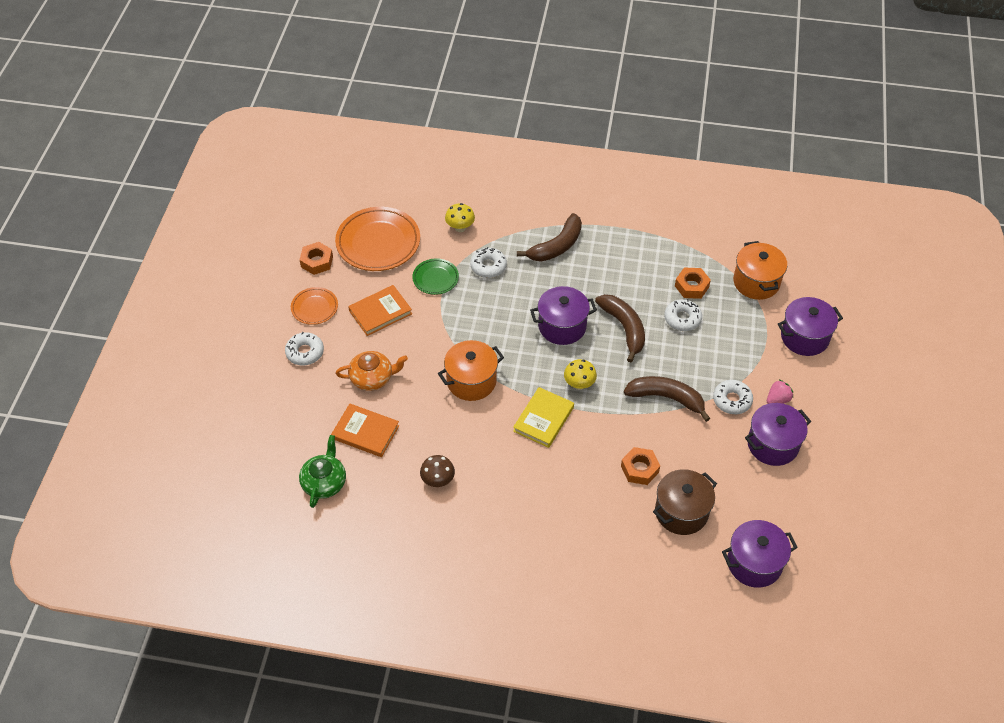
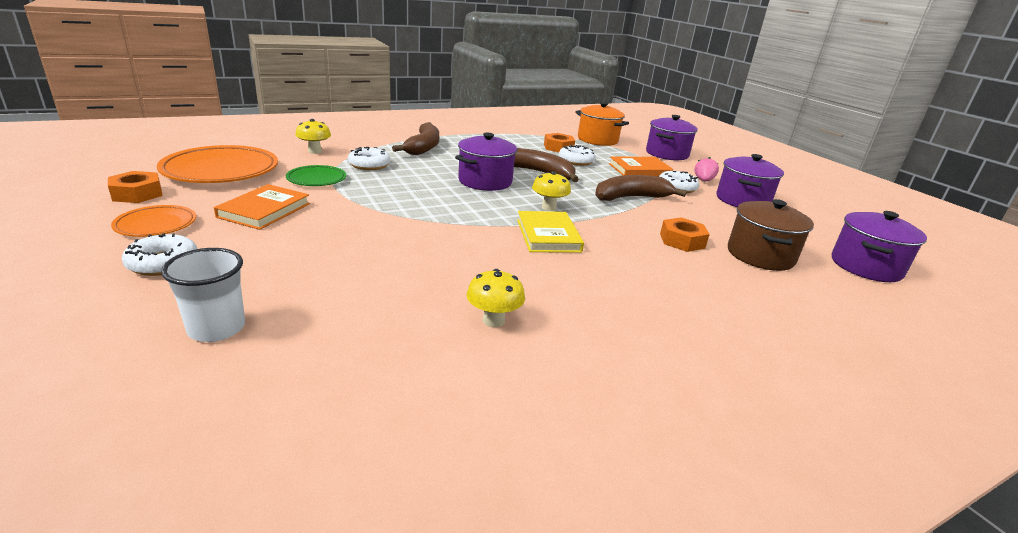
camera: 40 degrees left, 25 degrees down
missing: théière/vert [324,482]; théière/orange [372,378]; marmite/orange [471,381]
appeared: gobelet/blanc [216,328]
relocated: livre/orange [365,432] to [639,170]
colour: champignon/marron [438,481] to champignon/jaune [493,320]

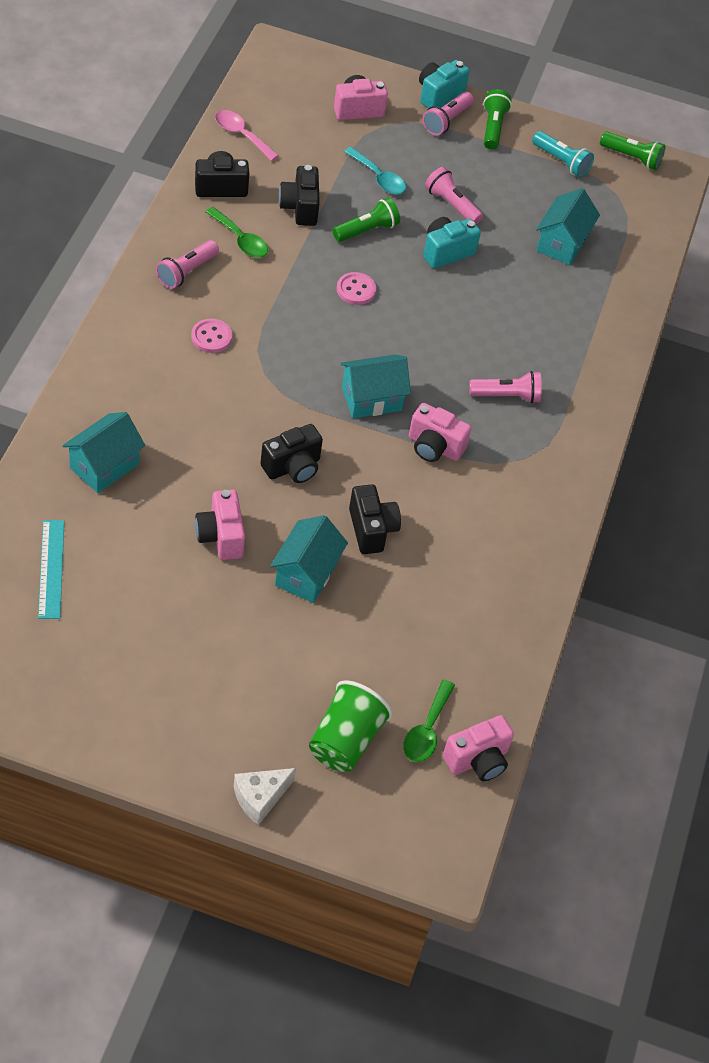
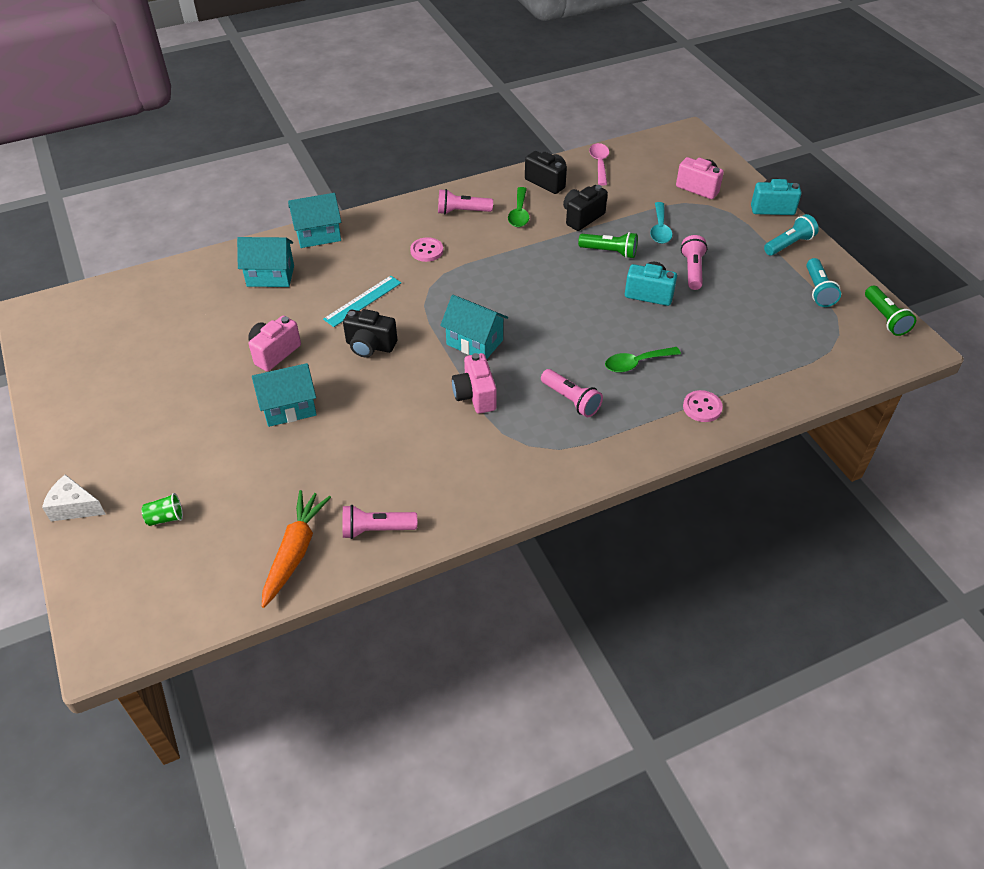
camera: 55 degrees right, 5 degrees down
missing: appareil photo/noir [371,529]; appareil photo/rose [478,760]
appeared: carotte/orange [295,552]
relocated: règle/turquoise [51,569] to [363,301]; bouton/rose [356,290] to [702,407]; cuillère/vert [426,730] to [636,363]; lampe de poche/rose [447,121] to [376,529]; maison/turquoise [562,243] to [318,235]
colour: lampe de poche/vert [493,128] to lampe de poche/turquoise [789,244]
size: gobelet/vert [345,740] = [166,518] x0.50

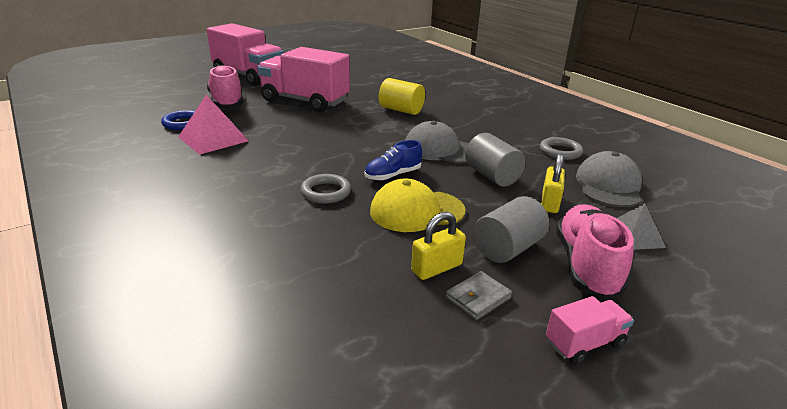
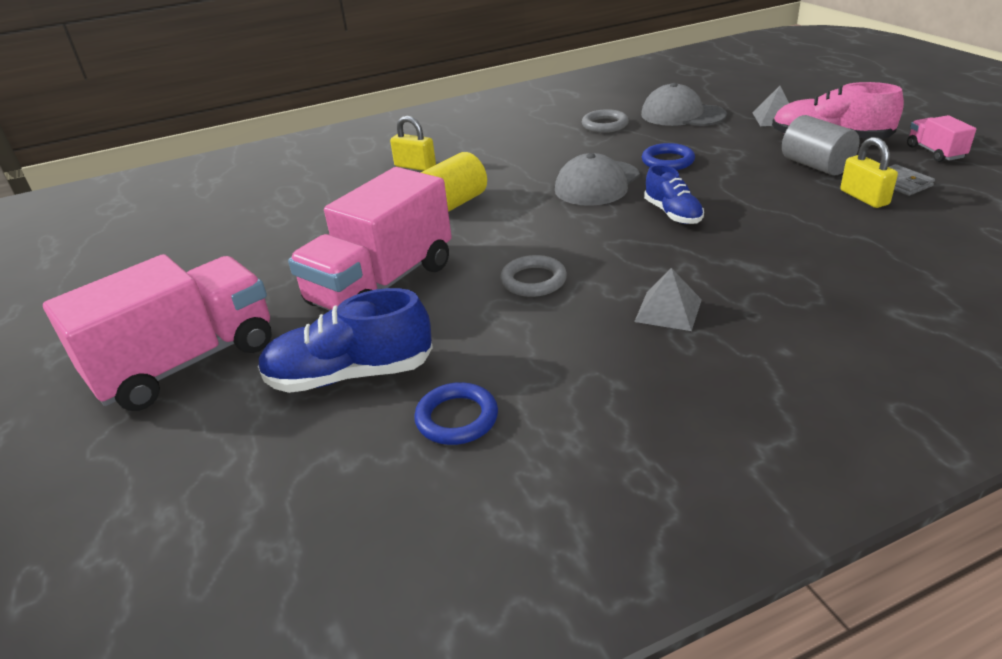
camera: 75 degrees left, 5 degrees up
missing: pyramide/rose [213,139]; casquette/jaune [416,211]
appeared: pyramide/gris [668,310]
relocated: anneau/gris [326,192] to [533,280]; cadenas/jaune [549,202] to [415,166]
exchanged: cylindre/gris [492,176] to anneau/bleu [667,161]
colour: chaussure/rose [227,102] to chaussure/bleu [350,375]

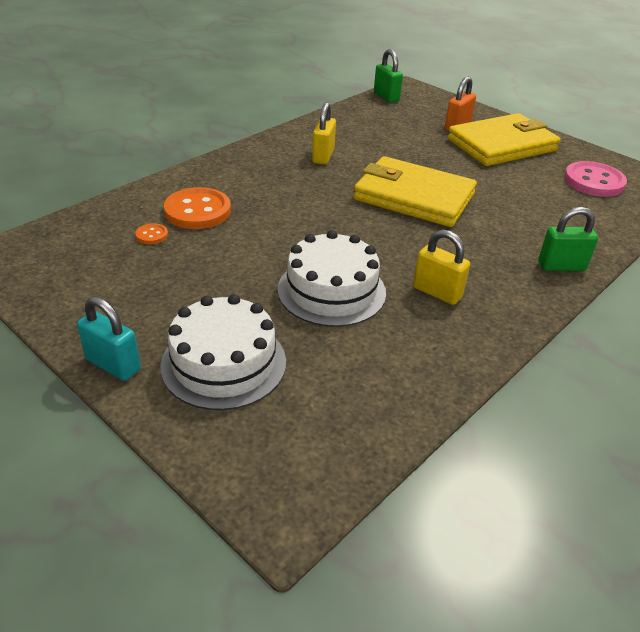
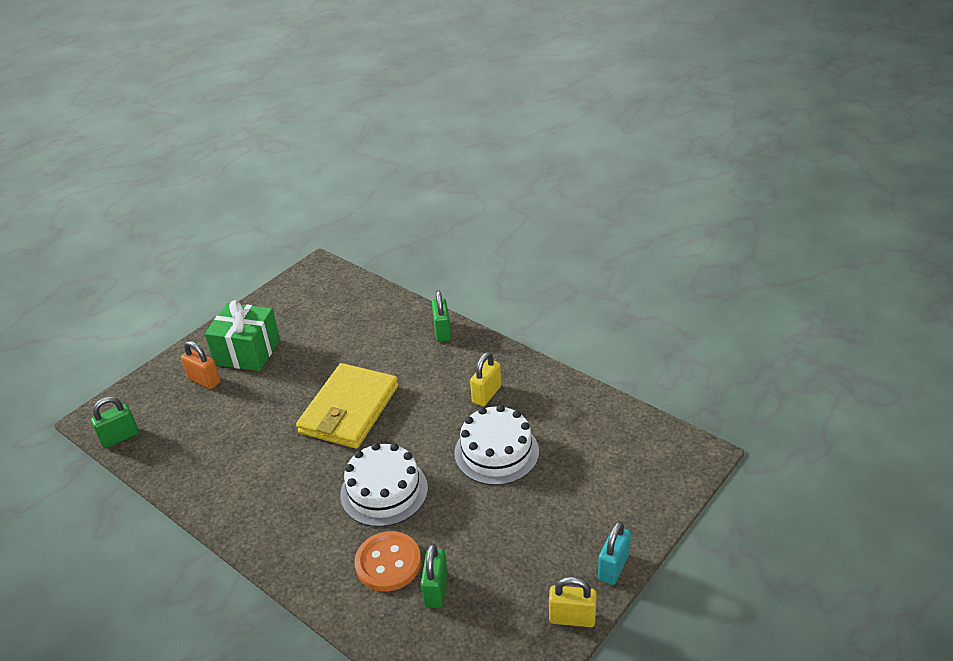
camera: 90 degrees left, 0 degrees up
missing: bouton/rose [594,181]
relocated: gâteau/blanc [224,363] to [384,491]; cadenas/jaune [323,156] to [572,618]
exchanged: bouton/orange [152,235] to cadenas/vert [436,590]; portefeuille/jaune [502,145] to cadeau/vert [247,352]

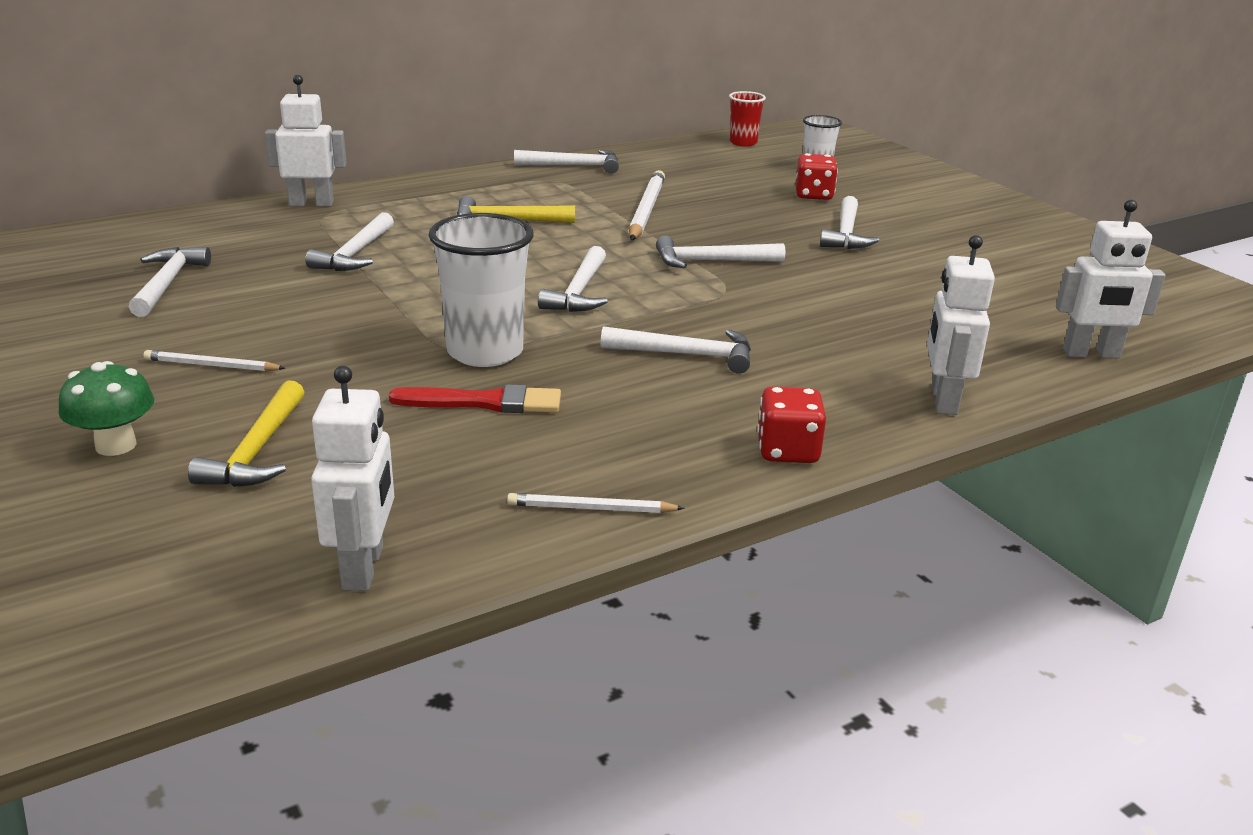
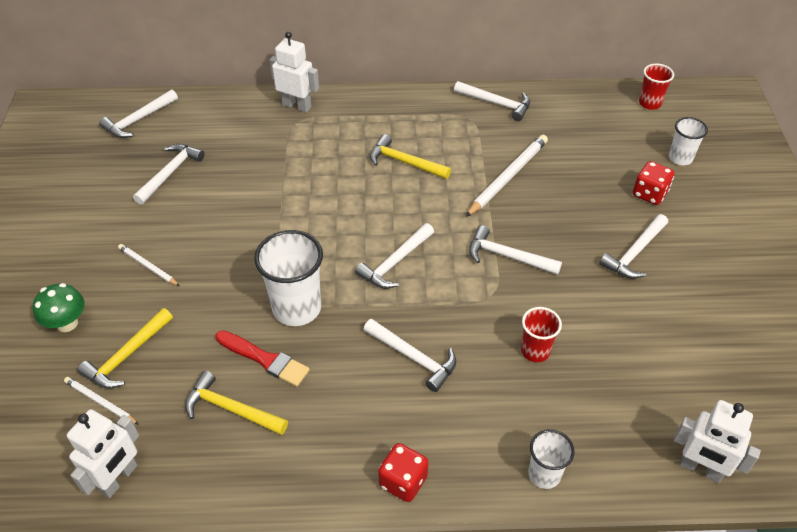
camera: 30 degrees right, 20 degrees up
appeared: marteau/jaune [231,409]; gobelet/rouge [535,351]
relocated: marteau/blanc [355,254] to [138,120]; crayon/blanc [591,509] to [100,402]
exchanged: robot/blanc [943,400] to gobelet/blanc [544,474]

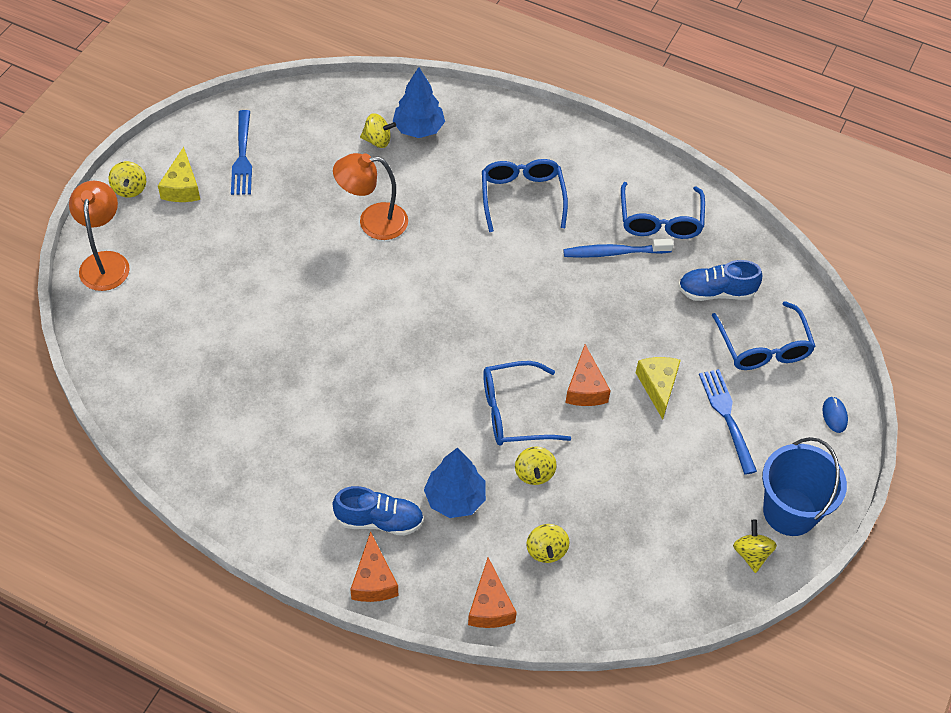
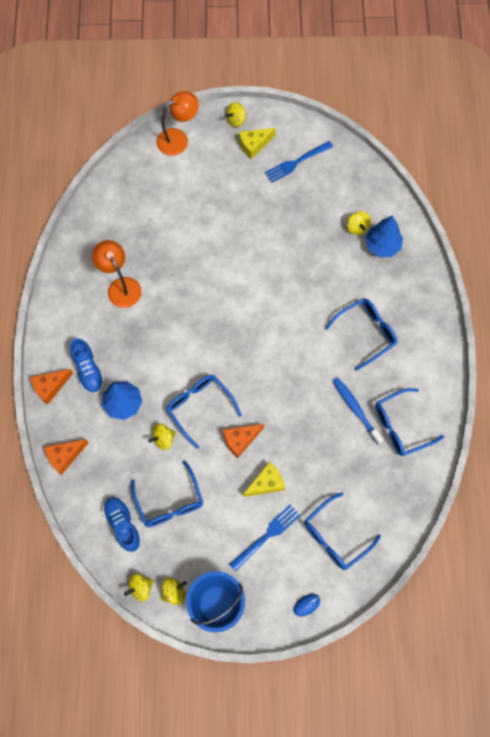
camera: 65 degrees right, 15 degrees up
appeared: lunettes/bleu [169,502]
relocated: lampe/orange [372,222] to [121,286]; toupie/jaune [546,550] to [140,588]; chaussure/bleu [716,292] to [123,525]

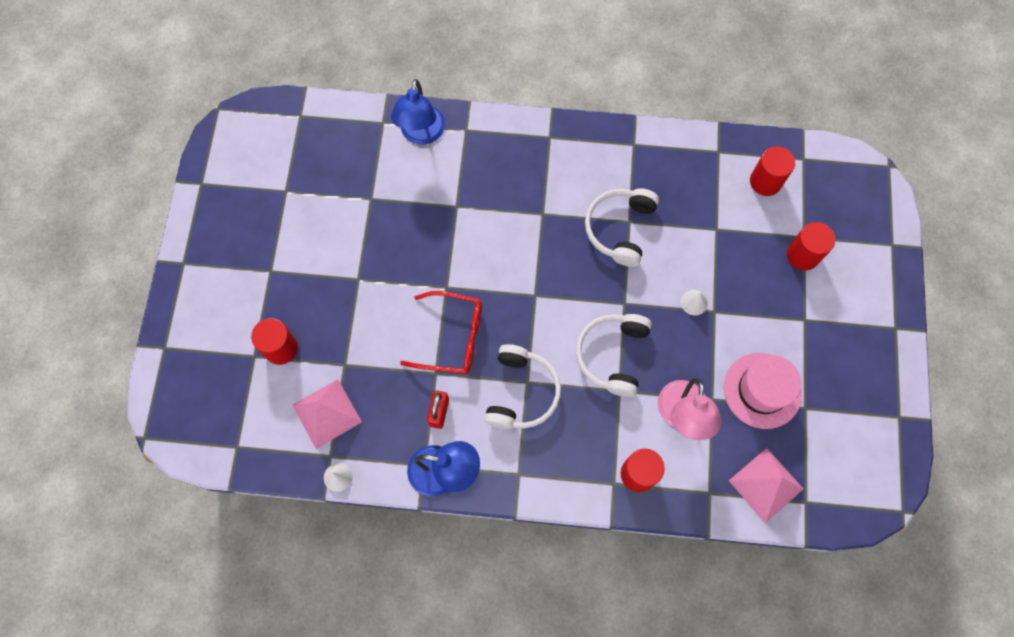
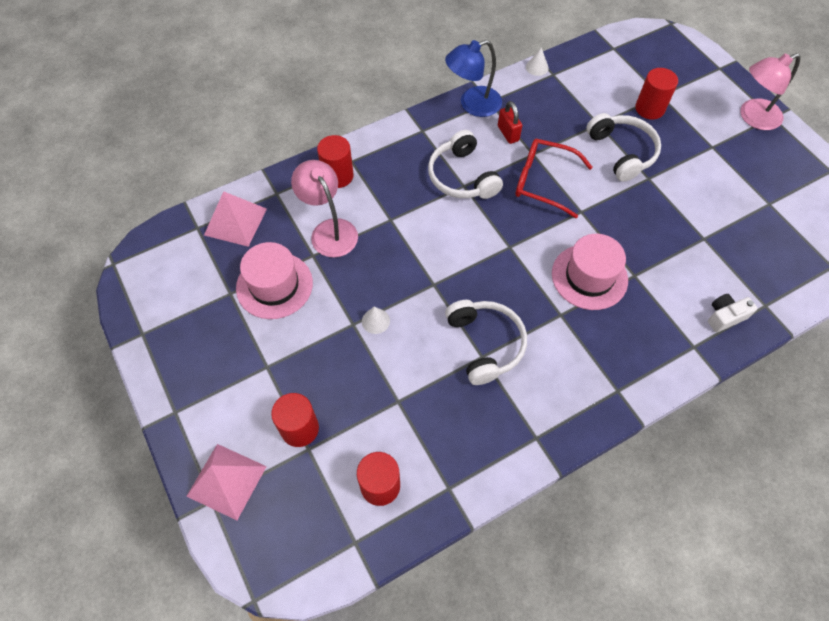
camera: 145 degrees right, 10 degrees down
appeared: chapeau/rose [589,277]; lampe/rose [753,117]
relocated: pyramide/rose [327,413] to [226,481]; casque audio/blanc [612,355] to [622,152]
exchanged: lampe/bleu [421,134] to appareil photo/blanc [725,316]
spun: lunettes/rouge [453,337] = [543,181] 45 degrees clockwise

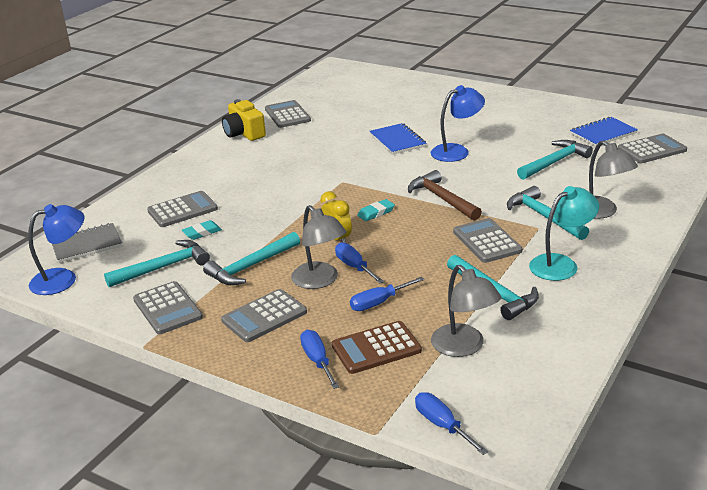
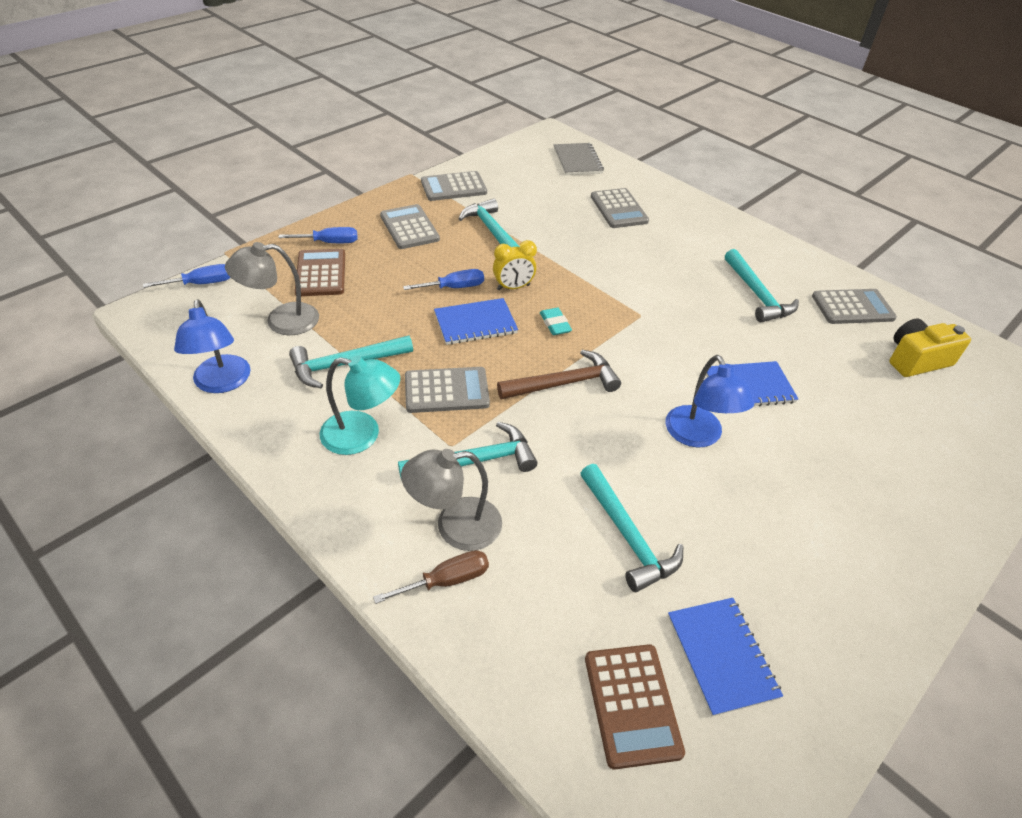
camera: 100 degrees right, 15 degrees up
missing: gomme/turquoise [202,232]; lampe/gris [320,281]; tournevis/bleu [379,302]
appeared: tournevis/marron [446,580]; carnet/bleu [475,323]
relocated: lampe/bleu [63,279] to [222,383]; marteau/turquoise [163,267] to [757,295]; appareil photo/jaune [244,133] to [916,360]
colour: calculatrice/gris [651,150] to calculatrice/marron [632,704]
spun: lampe/turquoise [561,264] = [362,435] 60 degrees counterclockwise

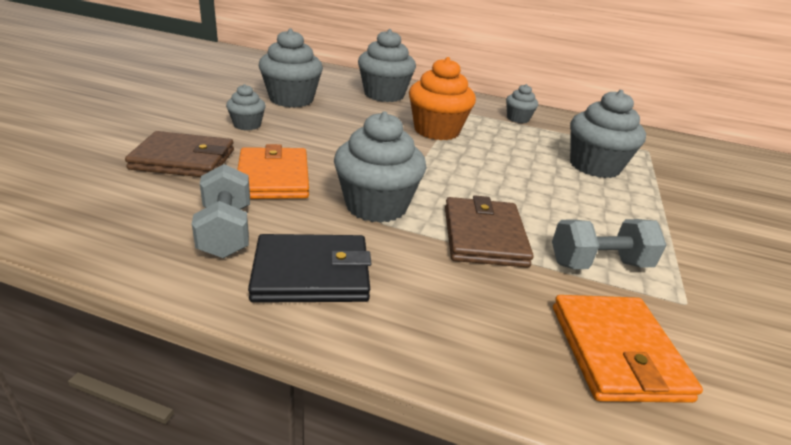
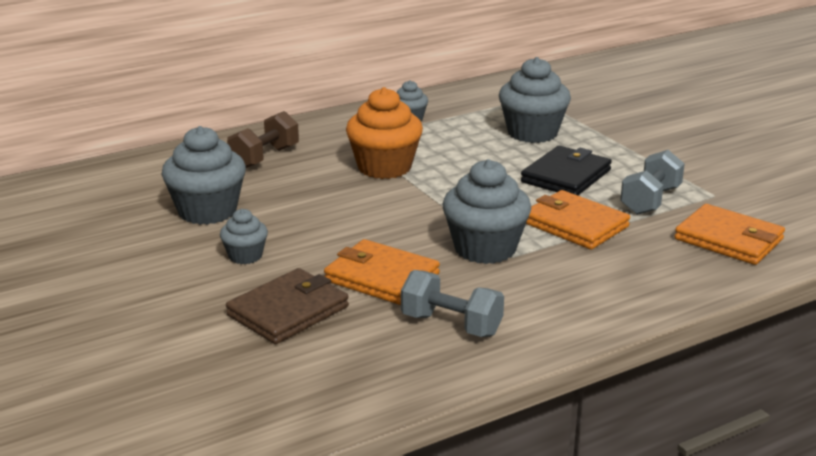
camera: 45 degrees left, 5 degrees down
relocated: portefeuille/noir [312,273] to [566,176]
exchanged: muffin/gris [384,95] to haltère/marron [264,158]
colour: portefeuille/marron [484,236] to portefeuille/orange [575,224]

